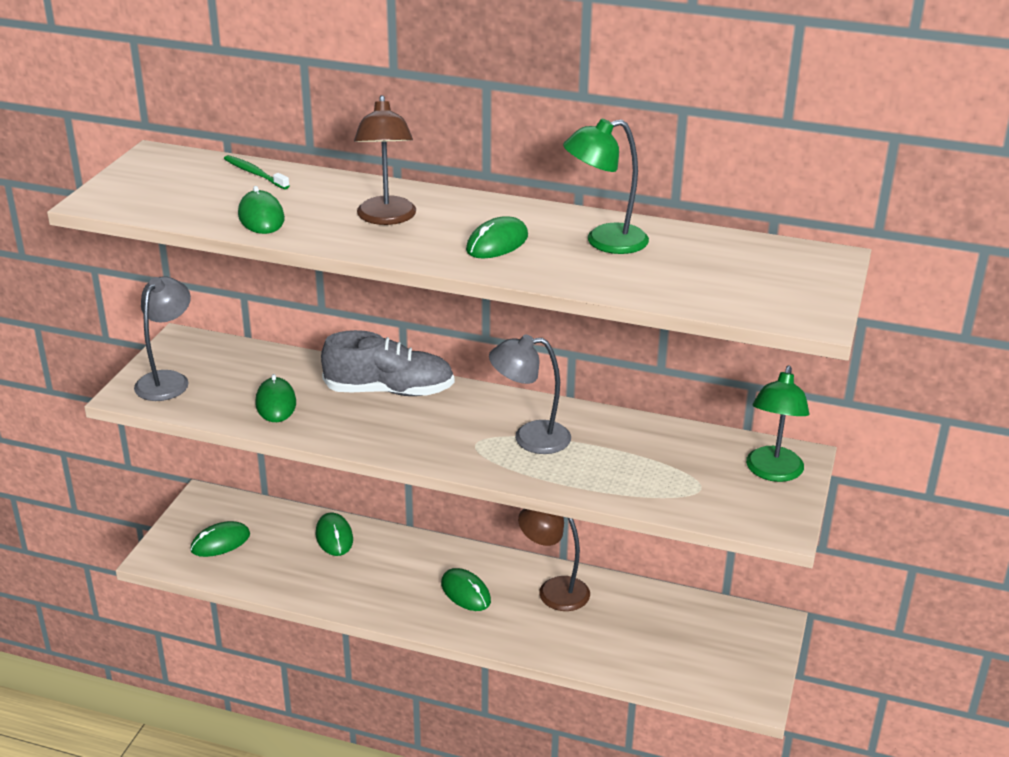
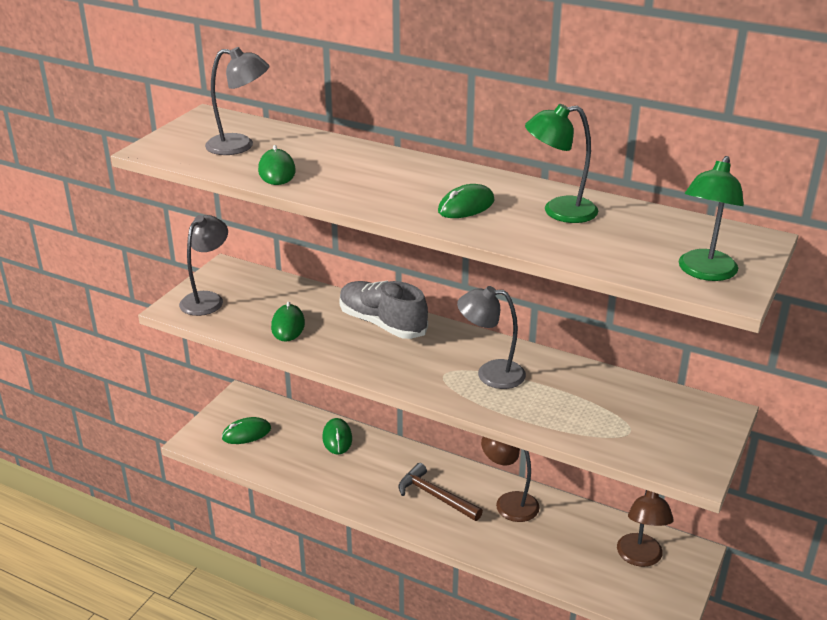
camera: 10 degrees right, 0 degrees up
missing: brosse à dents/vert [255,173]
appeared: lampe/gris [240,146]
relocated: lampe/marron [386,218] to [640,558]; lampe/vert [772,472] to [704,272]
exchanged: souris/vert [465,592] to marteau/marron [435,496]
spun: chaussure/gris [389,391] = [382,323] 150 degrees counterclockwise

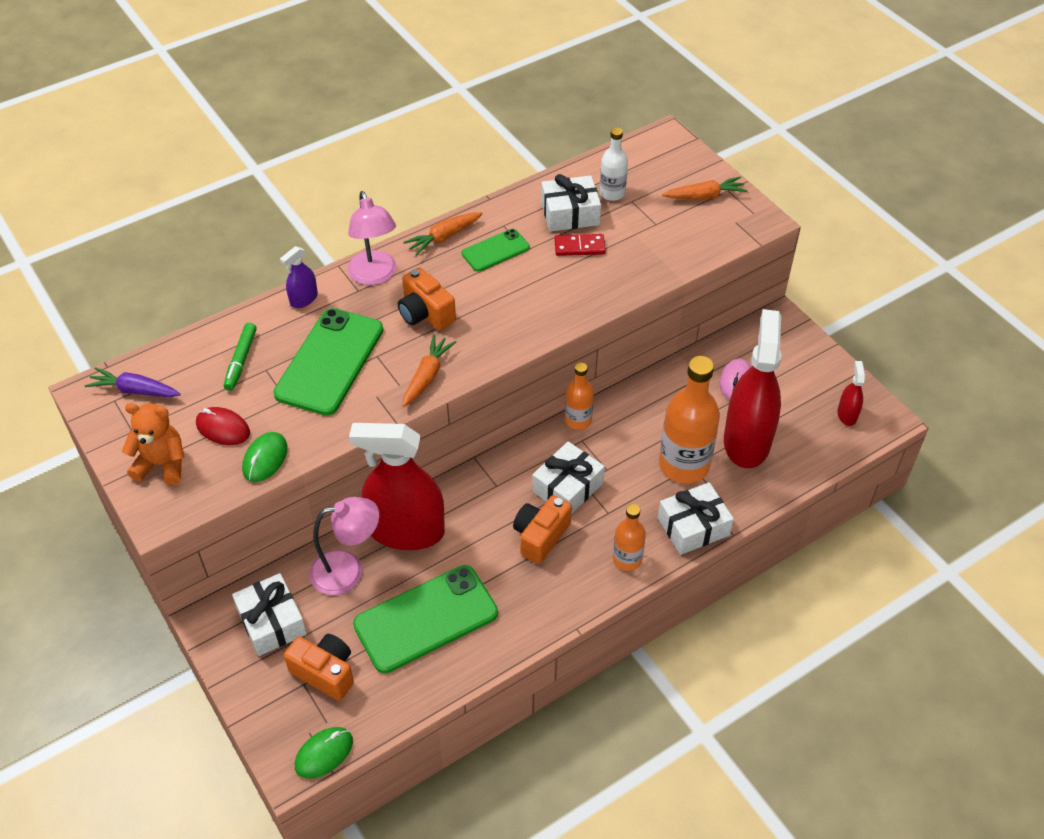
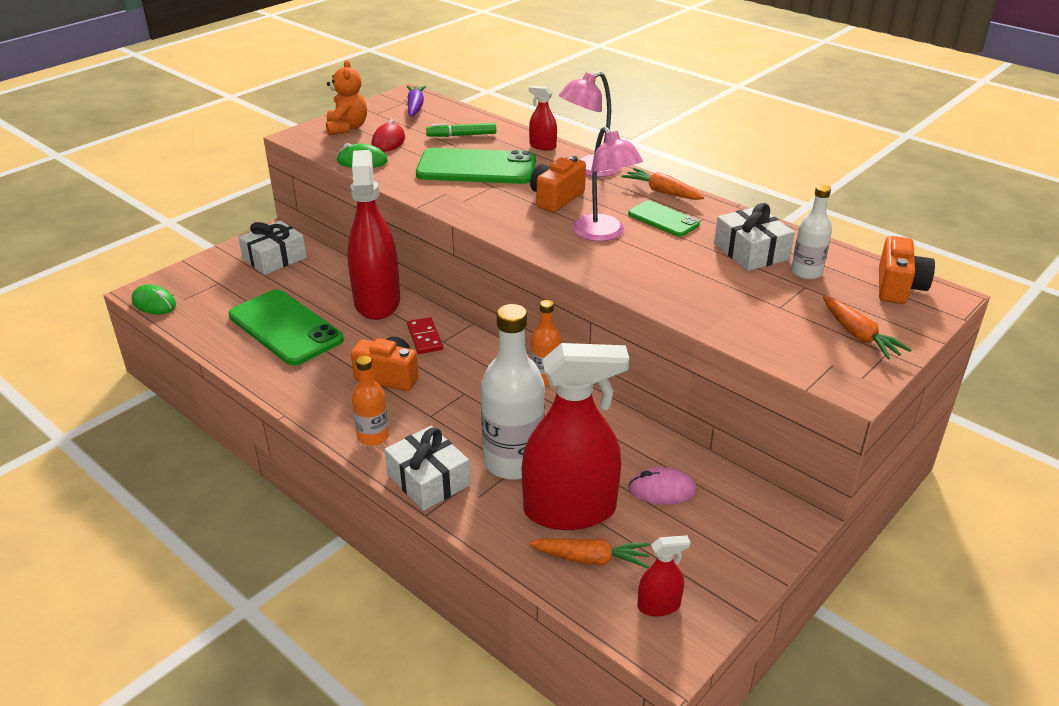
camera: 75 degrees right, 15 degrees down
missing: cadeau/blanc [567,487]
relocated: appareil photo/orange [325,672] to [898,287]; lampe/rose [348,570] to [604,234]; carotte/orange [427,376] to [591,559]; domino/rouge [579,247] to [424,338]
colour: vaporisateur/violet [304,299] to vaporisateur/rouge [542,146]; bouteille/orange [684,465] to bouteille/blanc [513,462]

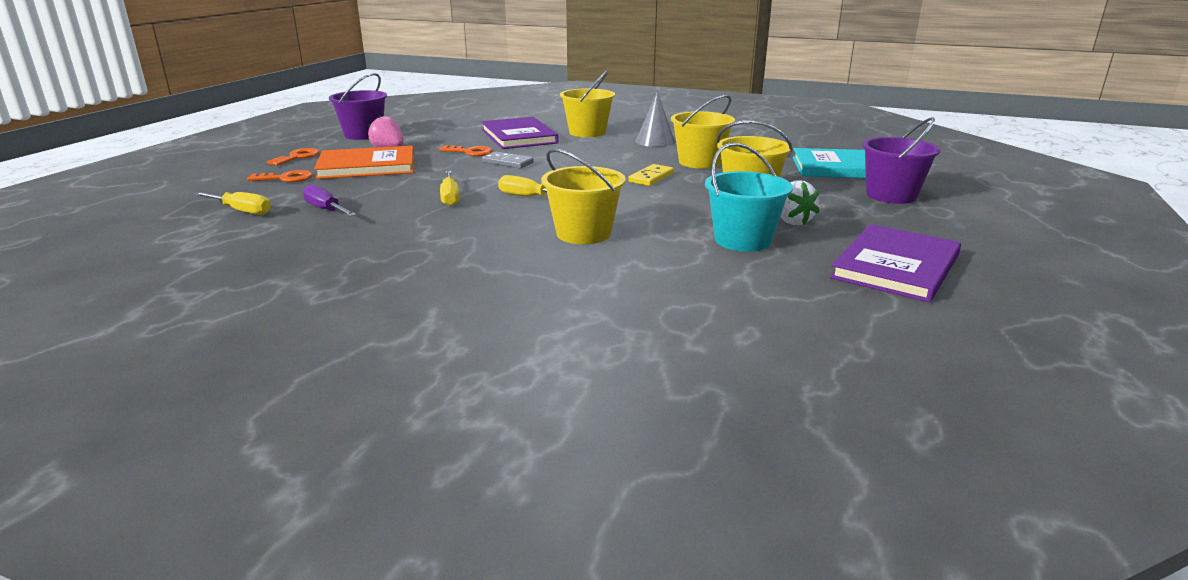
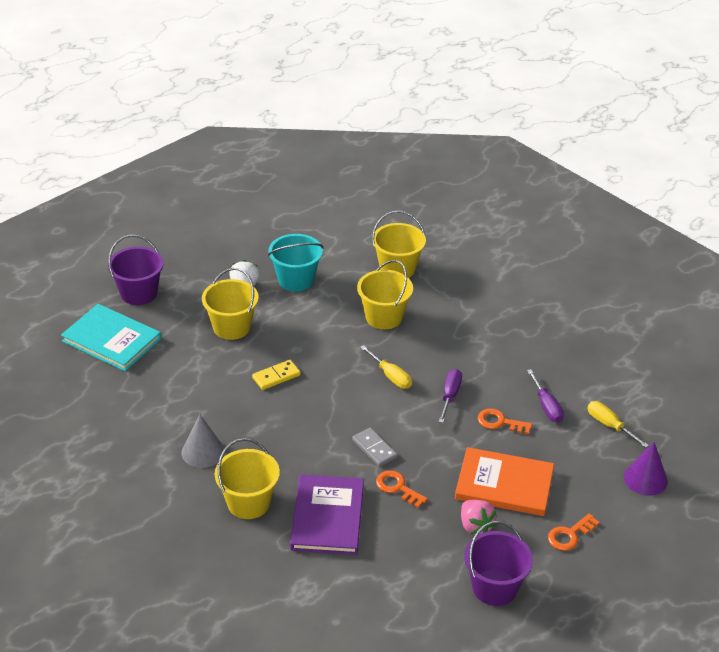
camera: 155 degrees left, 15 degrees up
missing: livre/violet [896,266]
appeared: cône/violet [645,479]
relocated: clé/orange [286,178] to [500,422]; seau/jaune [699,162] to [397,268]
colour: tournevis/jaune [450,197] to tournevis/violet [450,396]

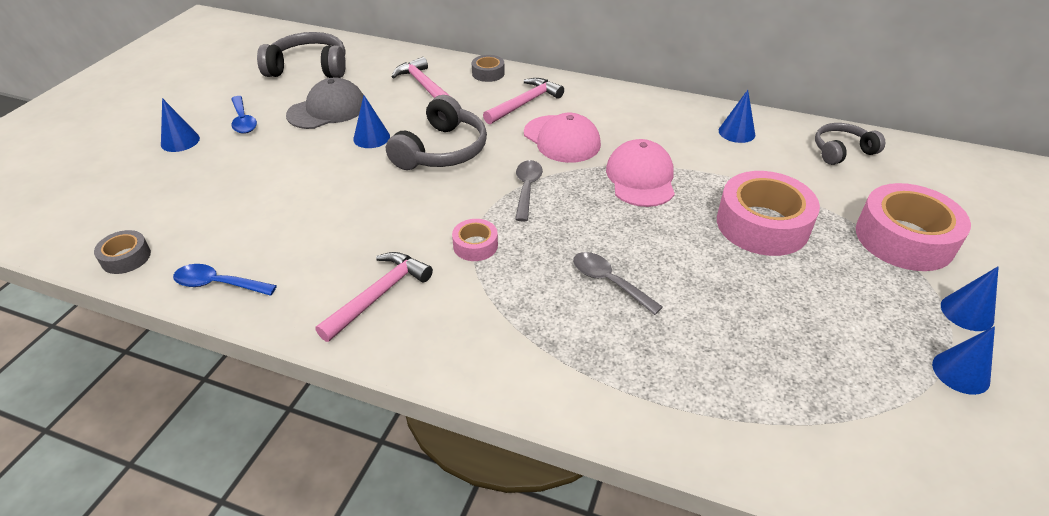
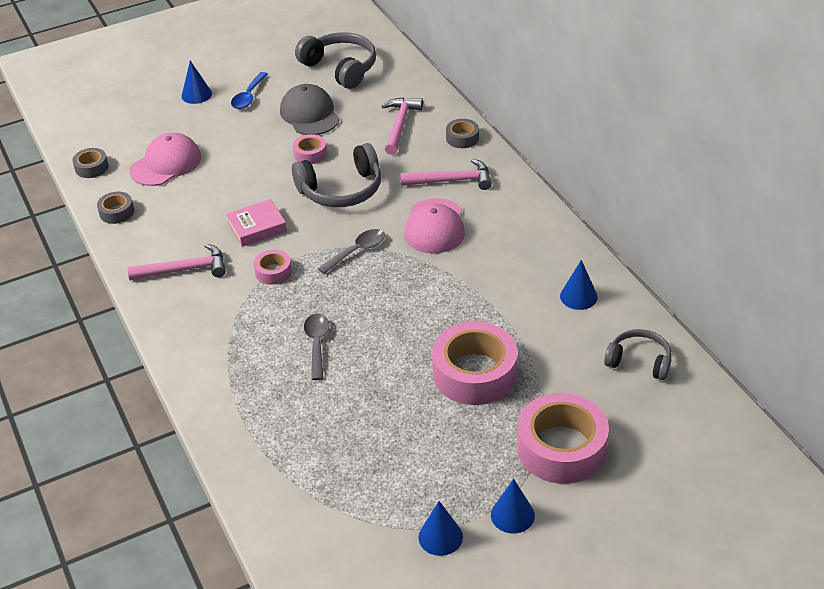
camera: 45 degrees right, 0 degrees up
appeared: livre/rose [257,227]
relocated: casquette/rose [641,178] to [166,164]
exchanged: cuillère/bleu [218,284] to ruban adhésif/gris [117,212]; cône/bleu [371,137] to ruban adhésif/rose [310,154]
spun: casquette/gris [327,110] = [310,114] 120 degrees counterclockwise

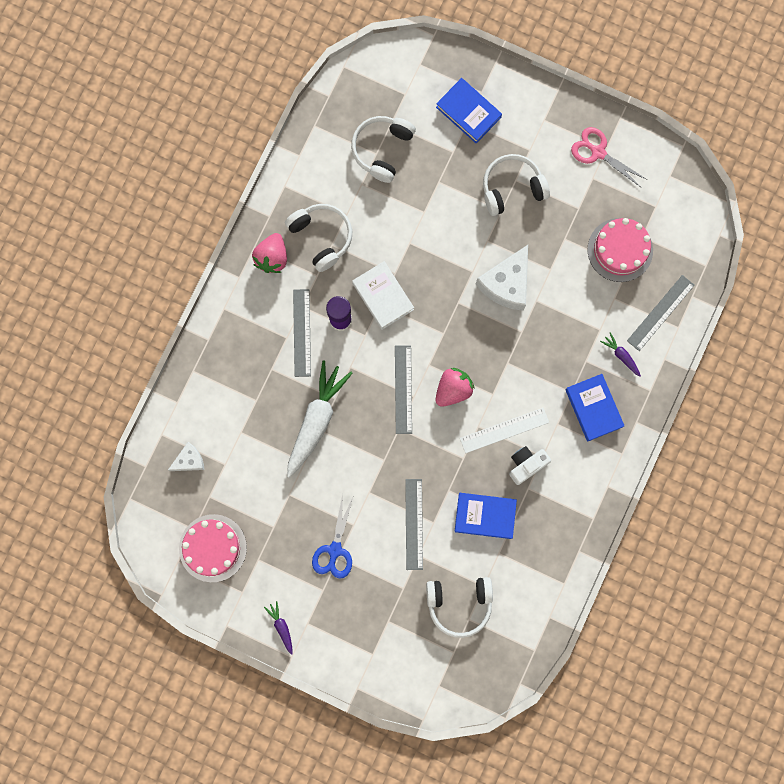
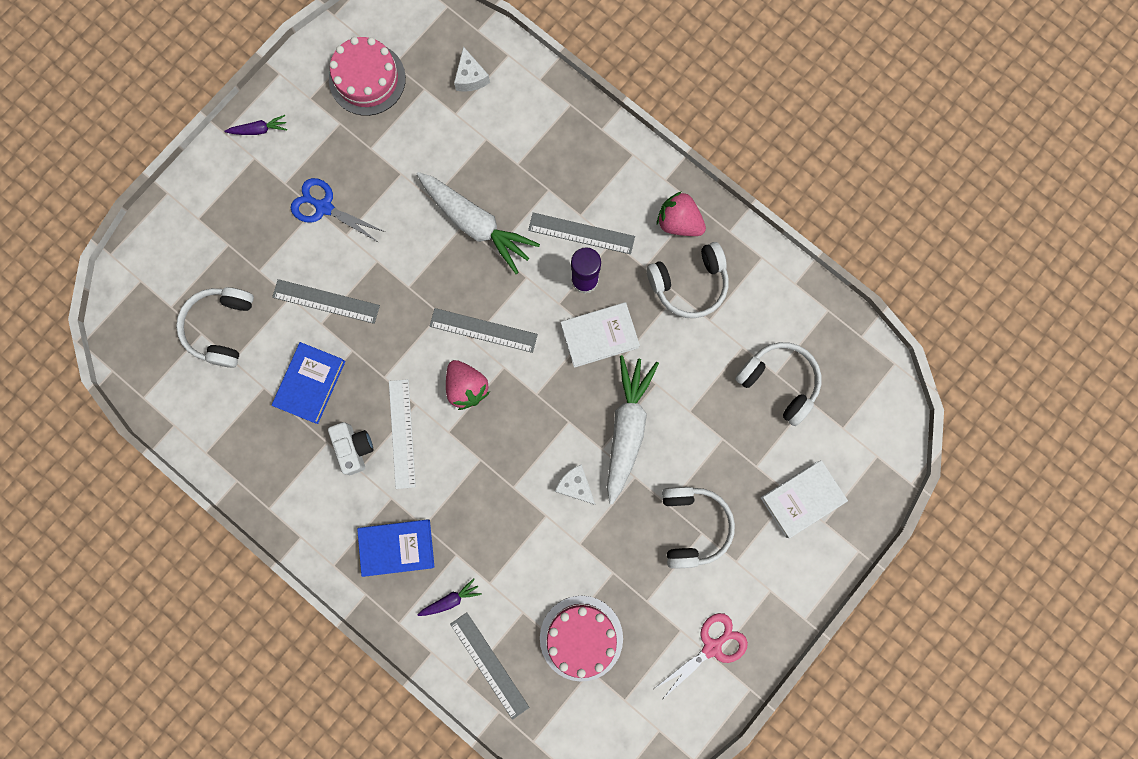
camera: 105 degrees right, 0 degrees up
appeared: carotte/blanc [627,428]
colour: livre/bleu [468,112] to livre/blanc [802,499]
size: fromage/blanc [506,284] = [575,485] x0.55

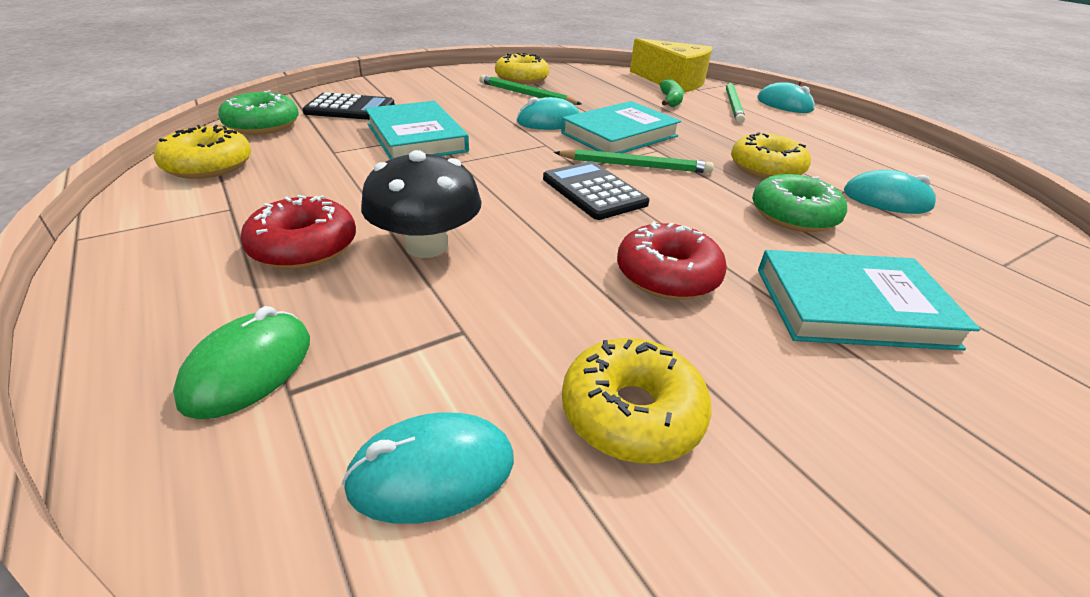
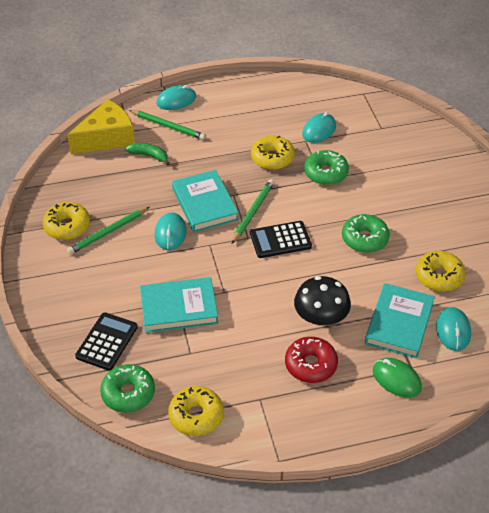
camera: 70 degrees left, 10 degrees up
relocated: livre/turquoise [852,306] to [399,323]
colour: beignet/rouge [667,275] to beignet/vert [364,239]

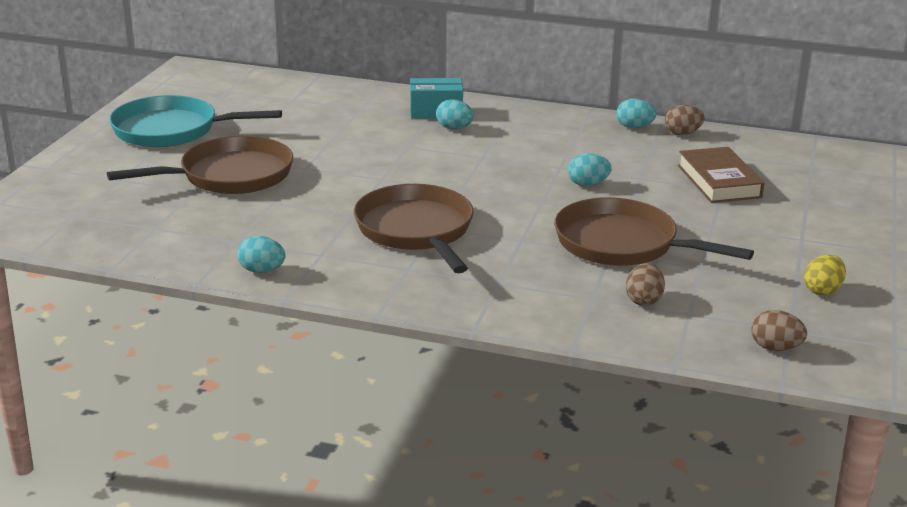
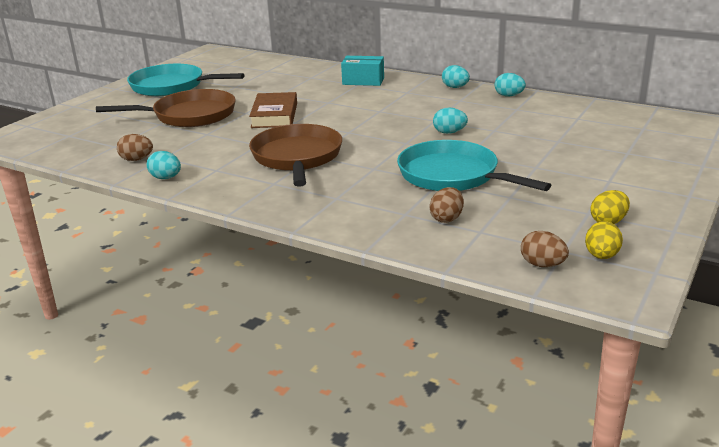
camera: 15 degrees right, 0 degrees up
appeared: œuf/jaune [601,256]
relocated: œuf/turquoise [454,128] to [455,87]; œuf/marron [682,133] to [137,159]; livre/marron [719,181] to [274,115]
colour: poêle/marron [622,244] to poêle/turquoise [453,175]

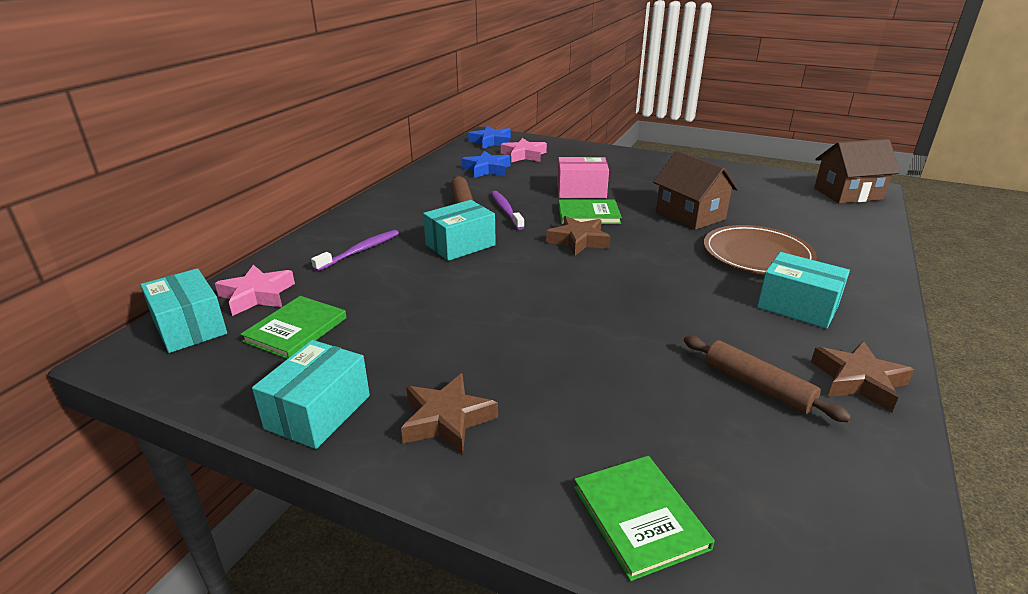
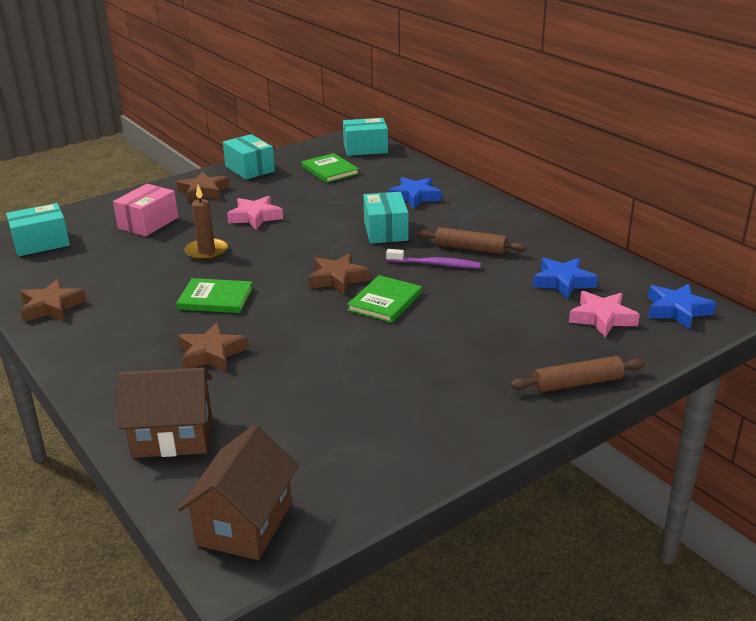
camera: 120 degrees right, 0 degrees up
appeared: bougie/marron [206,251]
relocated: étoile/rose [257,295] to [255,217]; boîte/rose [581,191] to [148,223]; livre/vert [639,517] to [215,298]; maison/marron [690,215] to [172,436]; rouleau à pâtisserie/marron [757,386] to [577,383]; boîte/turquoise [797,306] to [41,243]
exchanged: brosse à dents/violet [360,251] to étoile/bleu [415,196]; assiette/marron [757,254] to étoile/marron [211,354]

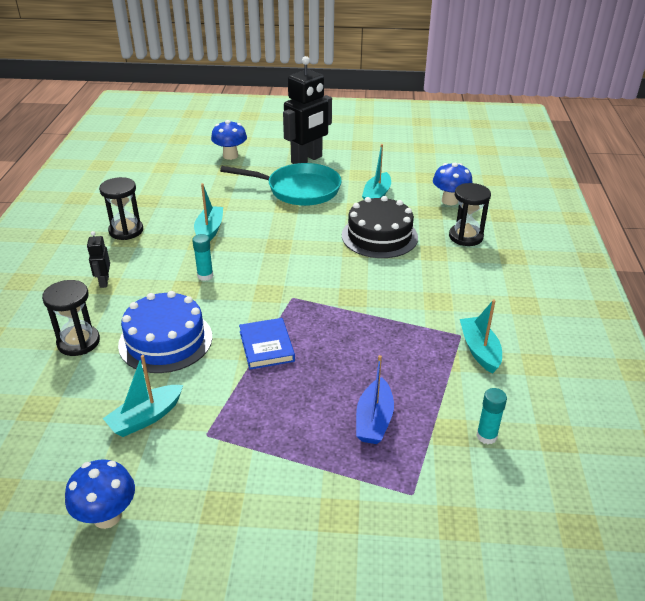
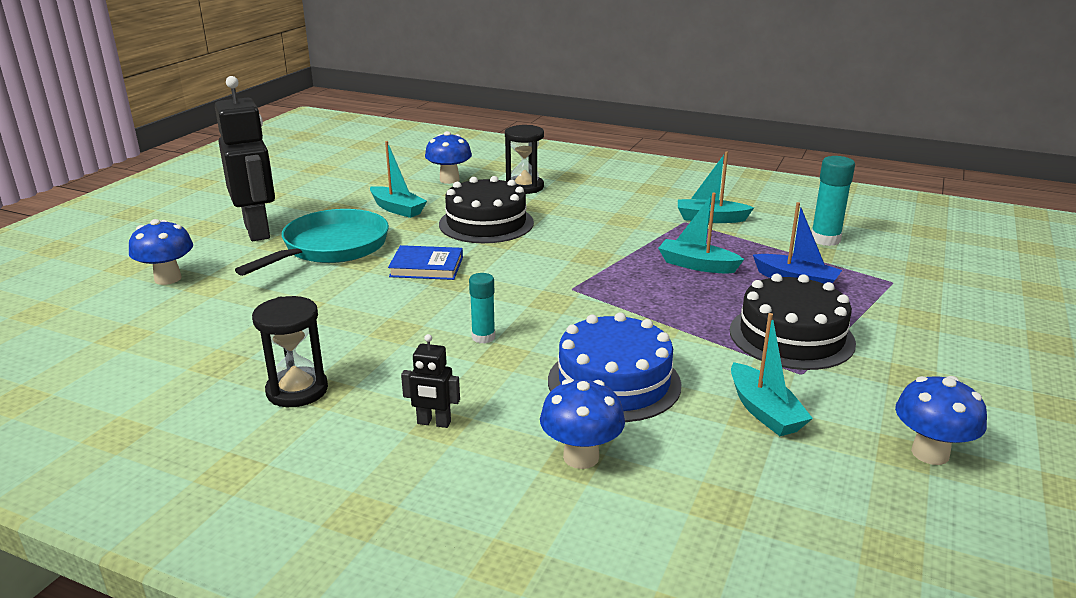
camera: 70 degrees left, 10 degrees down
appeared: gâteau/noir [791,336]
relocated: bateau/turquoise [209,230] to [697,265]; livre/bleu [266,346] to [426,267]
exchanged: sablier/noir [78,342] to champignon/bleu [581,457]
size: bâton de colle/turquoise [486,436] = [825,239] x1.54

